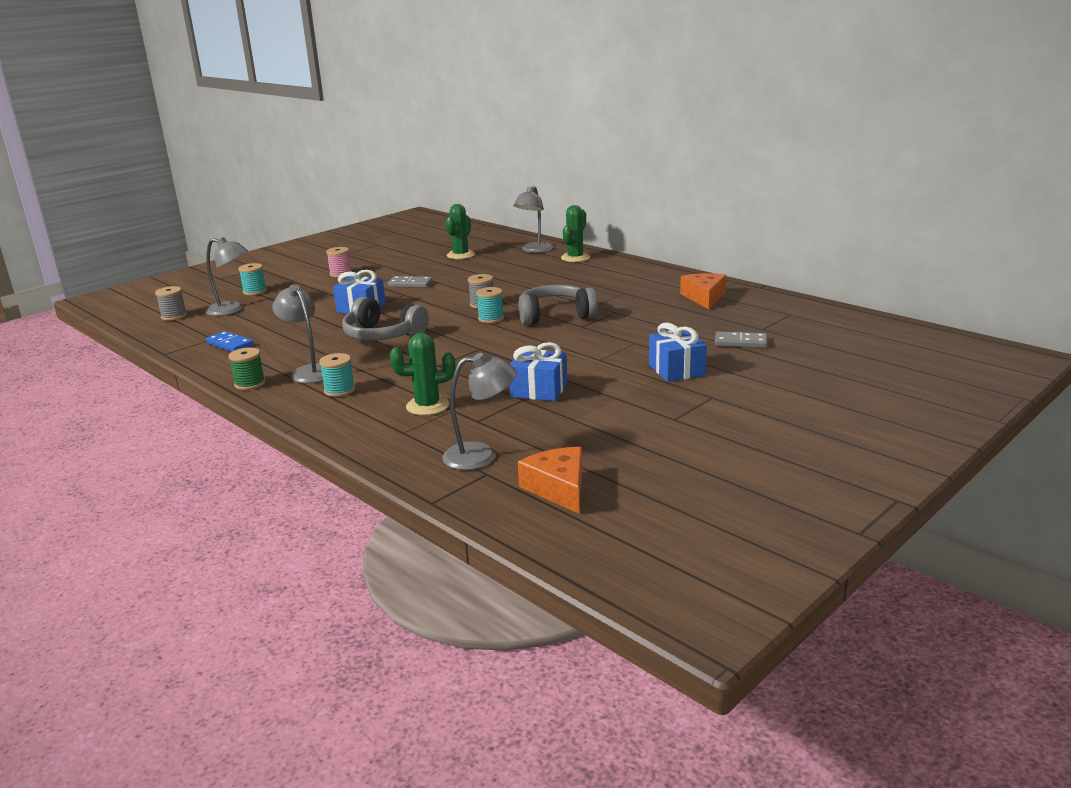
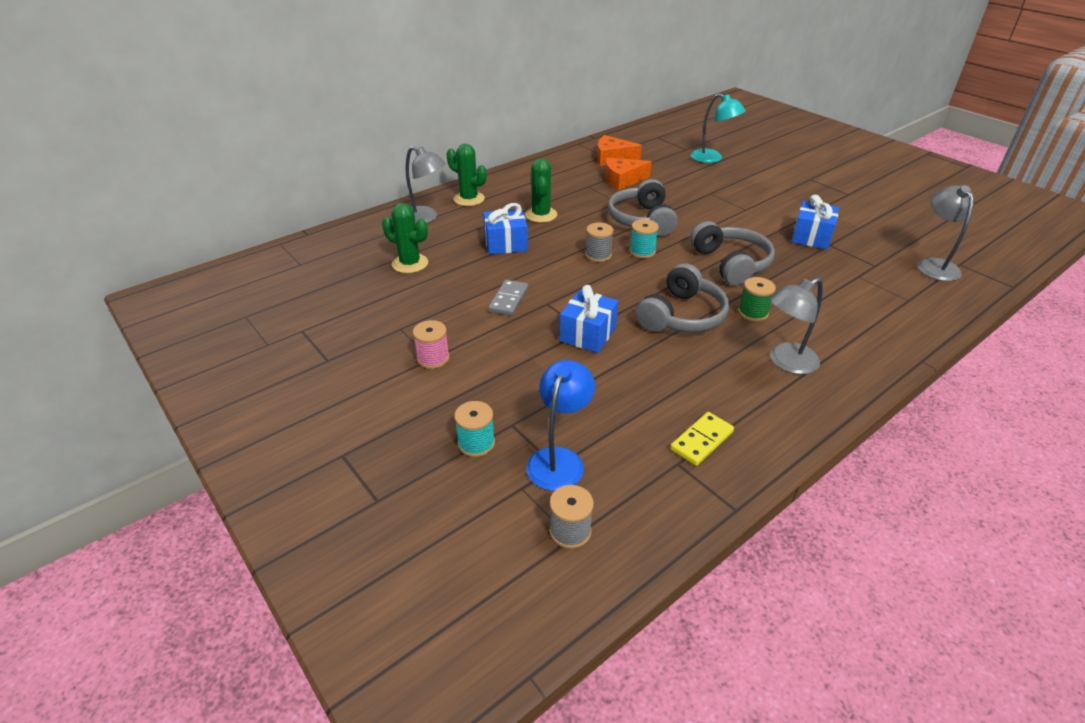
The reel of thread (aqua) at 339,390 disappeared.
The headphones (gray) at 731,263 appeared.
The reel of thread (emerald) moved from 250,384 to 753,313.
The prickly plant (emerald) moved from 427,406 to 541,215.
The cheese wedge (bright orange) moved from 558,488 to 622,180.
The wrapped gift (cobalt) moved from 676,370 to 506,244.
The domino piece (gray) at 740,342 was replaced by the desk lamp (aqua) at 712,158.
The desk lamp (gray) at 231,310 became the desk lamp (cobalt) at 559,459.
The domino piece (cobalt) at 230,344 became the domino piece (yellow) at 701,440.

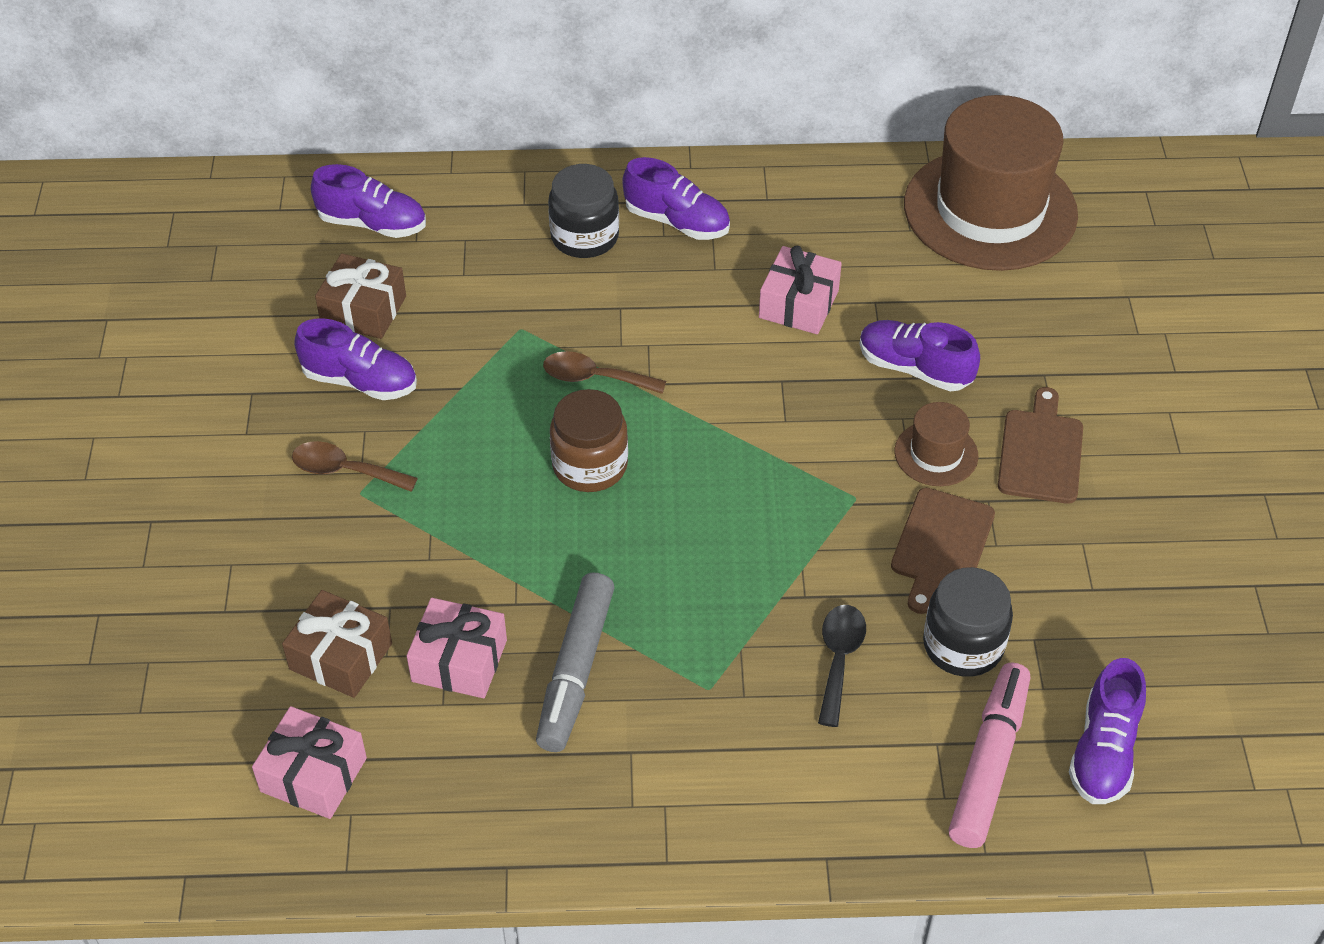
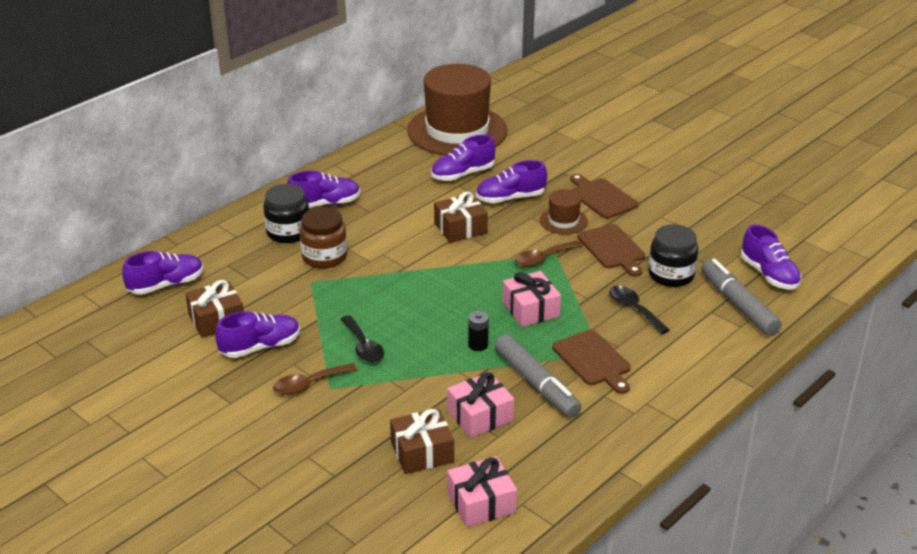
The spoon (black) at 363,346 appeared.
The lace-up shoe (violet) at 462,174 appeared.
The wrapped gift (dark brown) at 460,228 appeared.
The AA battery (black) at 478,345 appeared.
The bread board (dark brown) at 593,360 appeared.
The spoon (dark brown) moved from 594,378 to 543,258.
The jam jar (dark brown) moved from 590,465 to 324,257.
The wrapped gift (rose-pink) moved from 799,304 to 530,309.
The felt pen (rose-pink) at 988,763 became the felt pen (gray) at 738,305.

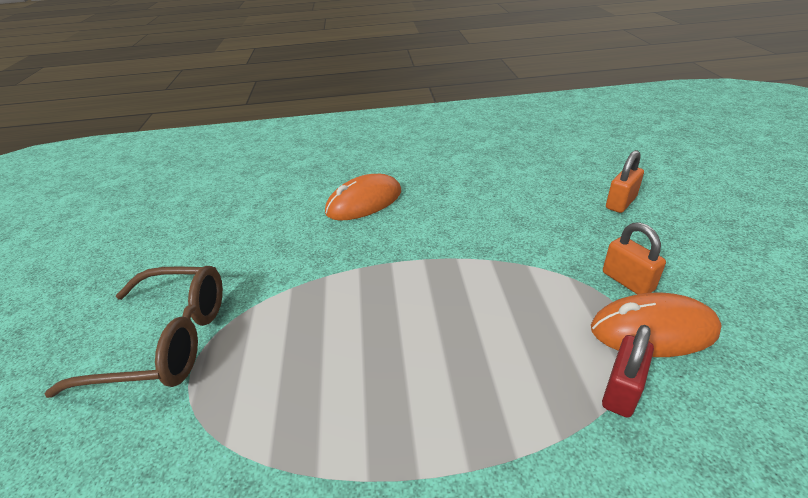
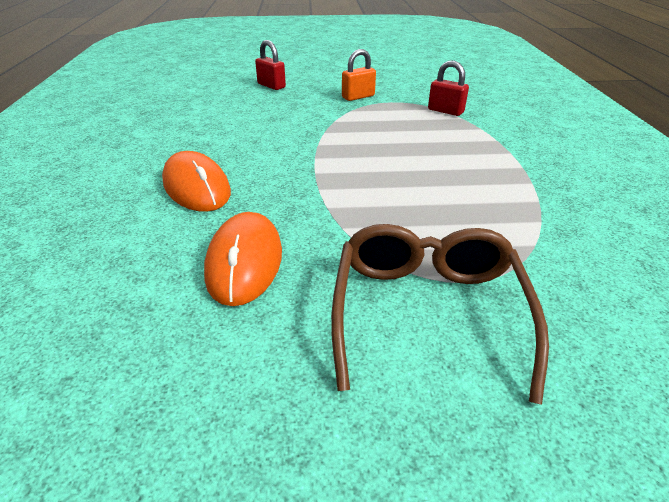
The mouse (bright orange) moved from 653,330 to 245,261.
The small lock (bright orange) at 620,203 became the small lock (crimson) at 271,86.

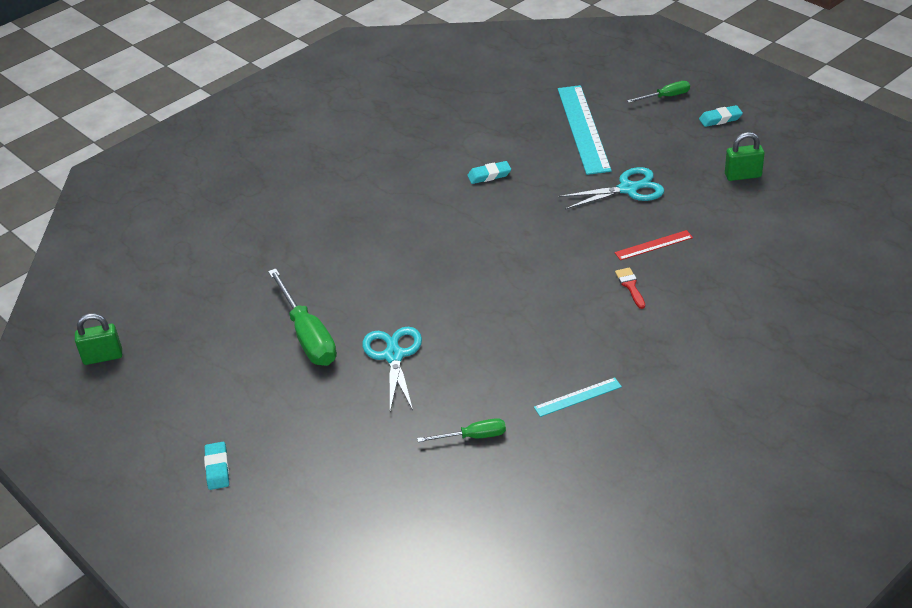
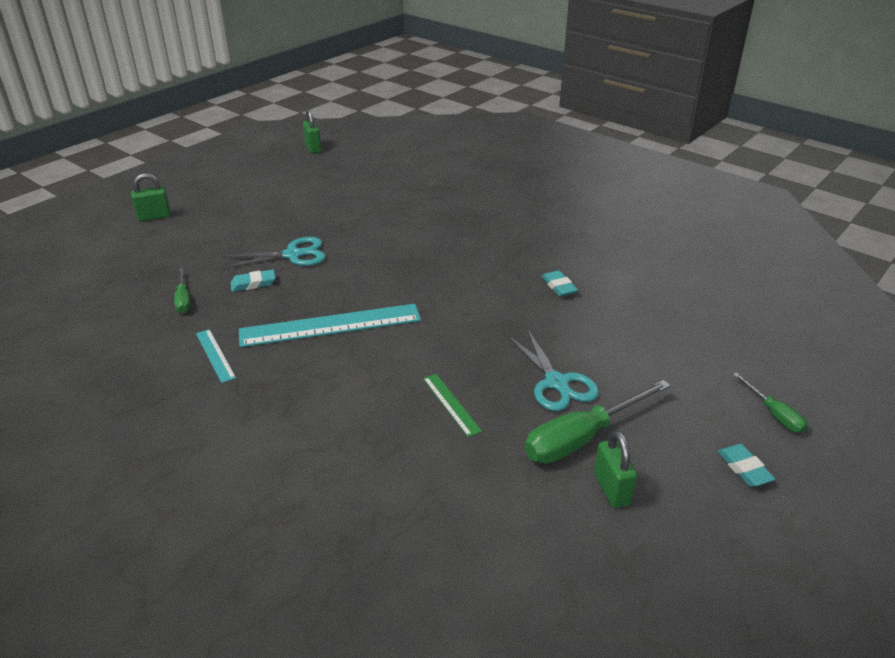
The paint brush (crimson) at 630,286 disappeared.
The small lock (emerald) at 154,216 appeared.
The pencil eraser (aqua) moved from 217,468 to 253,284.
The flat screwdriver (emerald) moved from 307,336 to 582,438.
The ruler (aqua) moved from 583,129 to 330,325.
The ruler (crimson) at 653,245 became the ruler (emerald) at 451,404.

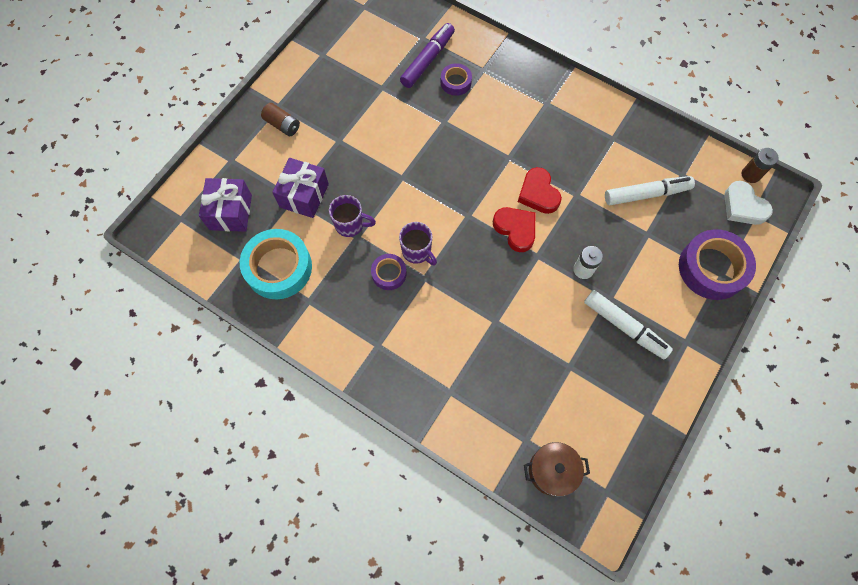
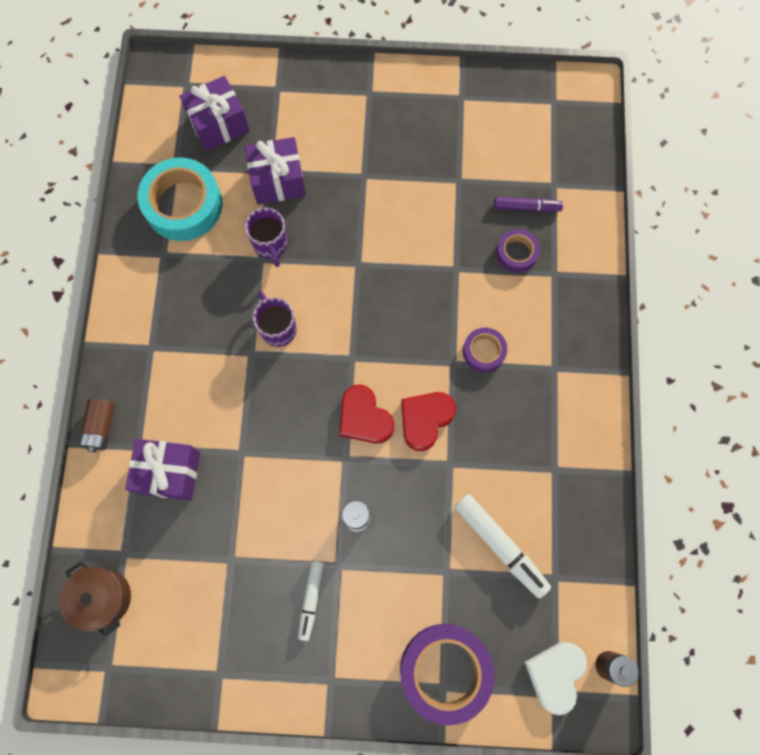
The wrapped gift (violet) at 169,472 appeared.
The AA battery (dark brown) moved from 282,125 to 101,427.
The tape (violet) moved from 389,274 to 484,351.
The tea mug (violet) at 417,251 turned 135 degrees clockwise.
The heart shape (crimson) at 515,229 turned 120 degrees clockwise.
The felt pen (violet) at 427,60 changed to 0.62 times the size.
The felt pen (white) at 624,326 changed to 0.62 times the size.

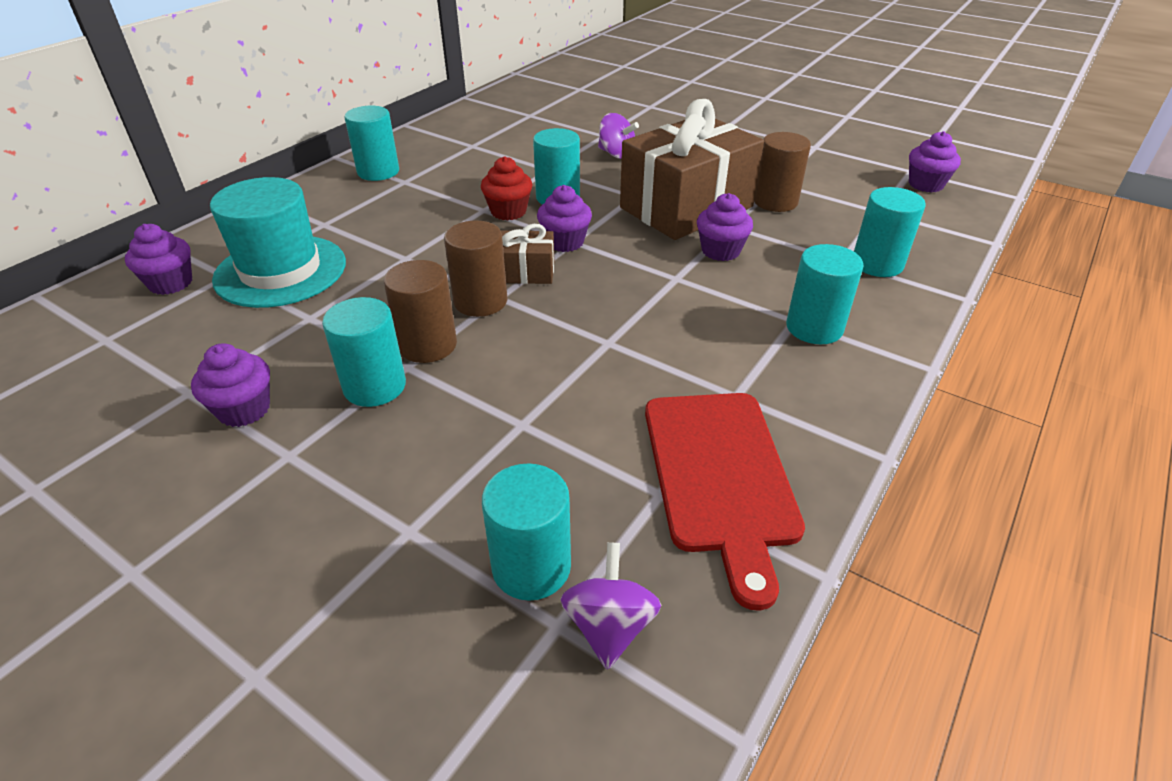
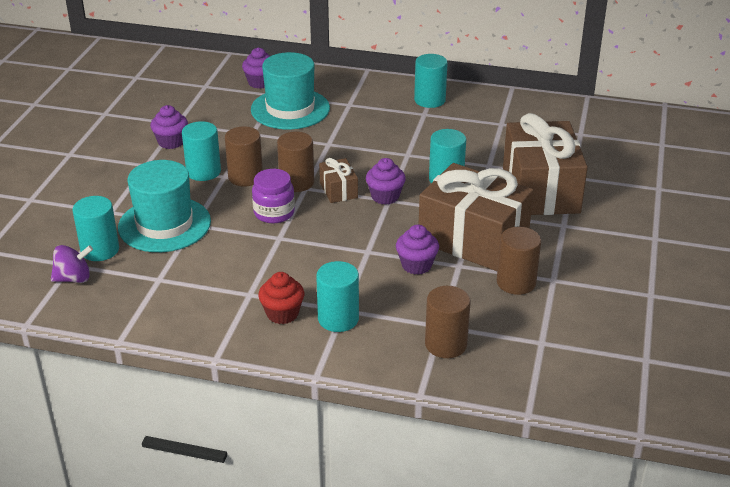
The bread board (crimson) at 720,476 disappeared.
The fairy cake (violet) at 925,184 disappeared.
The hat (aqua) at 164,224 appeared.
The jam jar (violet) at 274,213 appeared.
The fairy cake (crimson) moved from 508,211 to 282,314.
The whirligig (violet) at 616,154 was replaced by the wrapped gift (dark brown) at 540,190.
The solid cylinder (aqua) at 877,264 became the solid cylinder (dark brown) at 446,344.

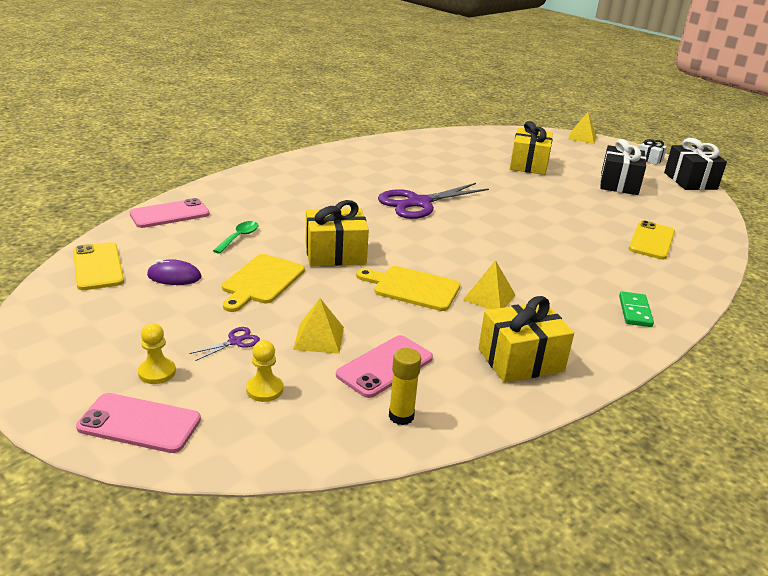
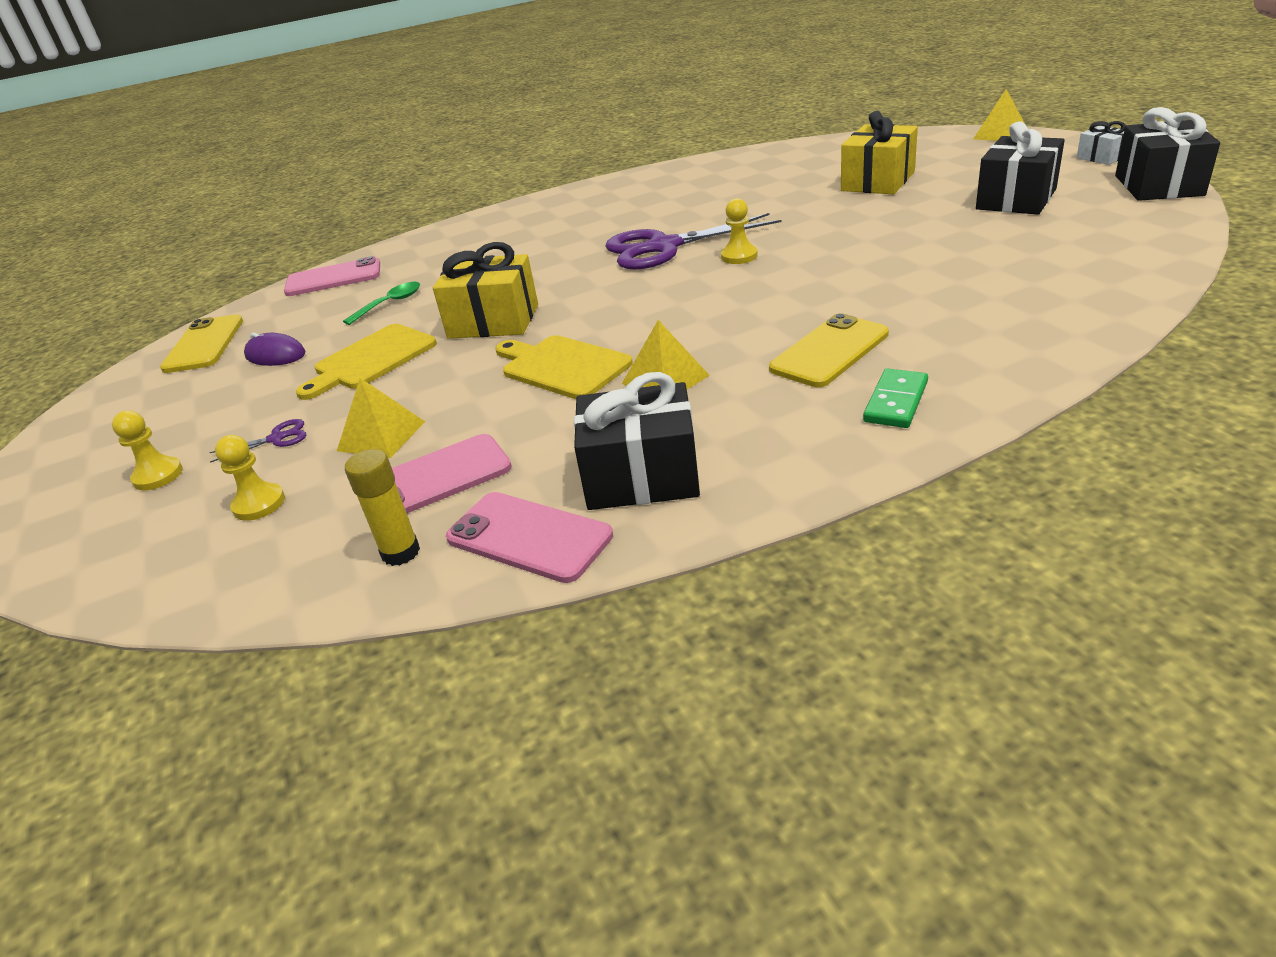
The pawn (yellow) at 739,256 appeared.
The mobile phone (rose-pink) moved from 139,423 to 529,537.
The mobile phone (yellow) moved from 651,241 to 829,351.
The wrapped gift (yellow) at 520,360 became the wrapped gift (black) at 641,476.

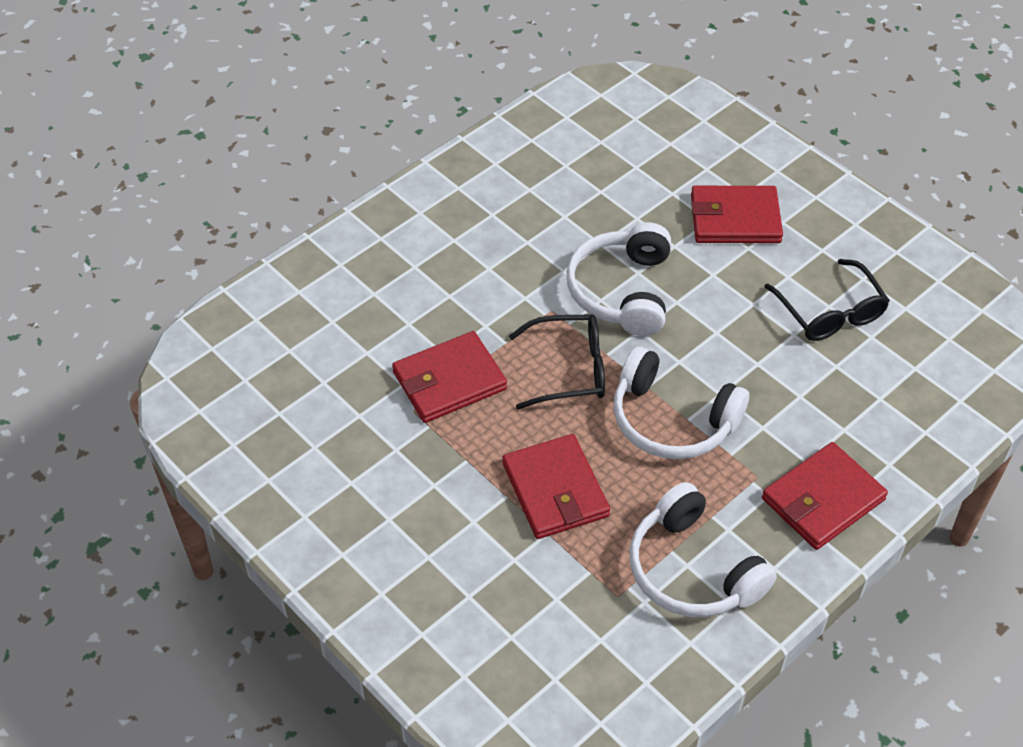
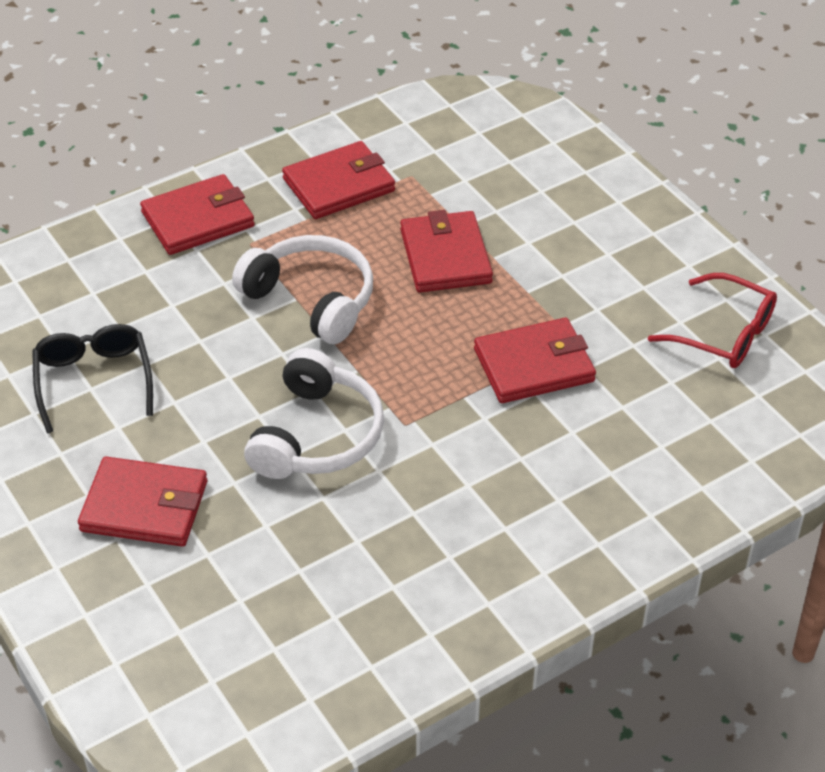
The eyeglasses (black) at 569,369 disappeared.
The eyeglasses (crimson) at 724,334 appeared.
The headphones (white) at 693,569 was replaced by the billfold (crimson) at 339,185.

